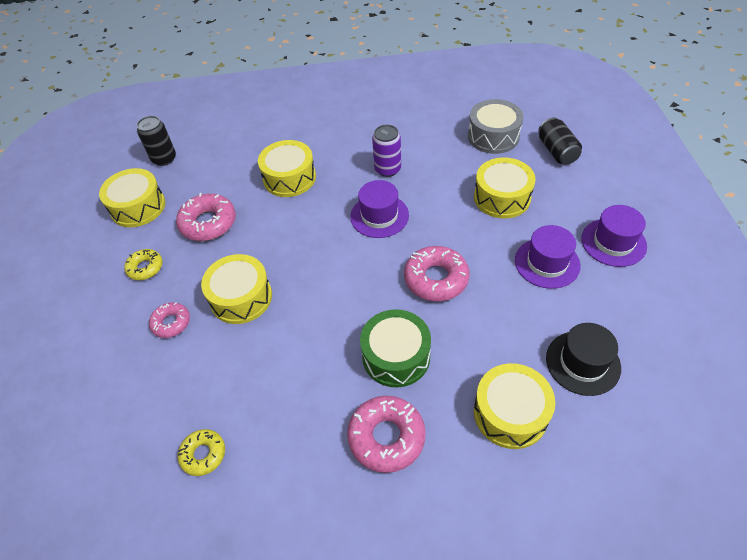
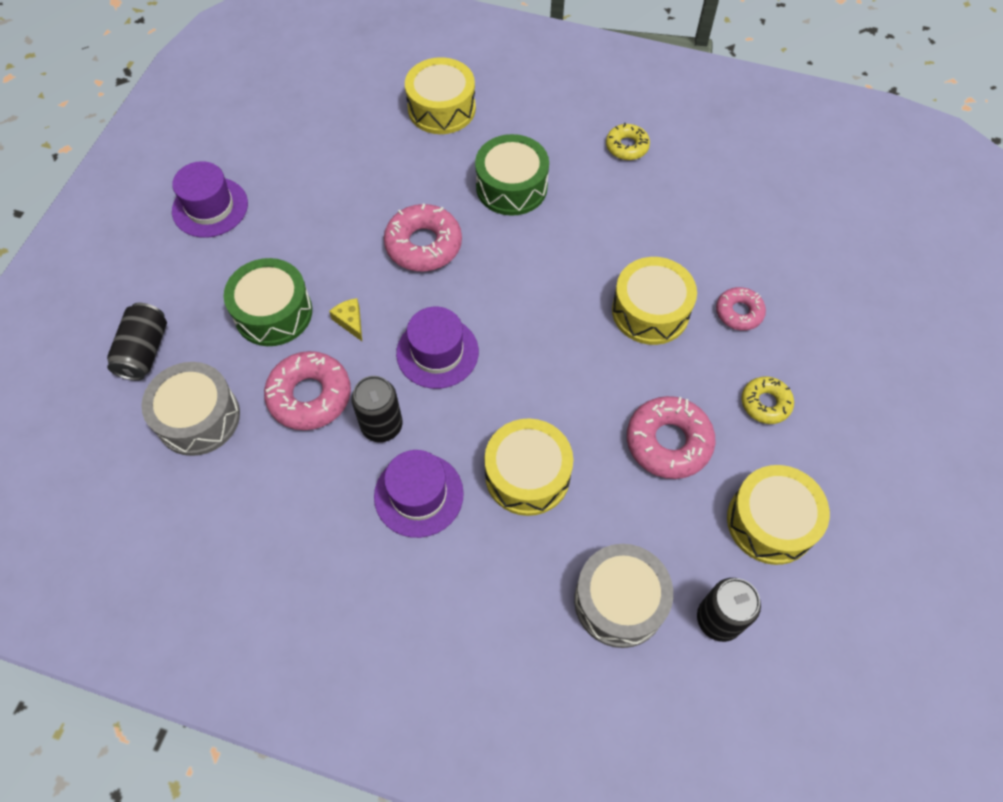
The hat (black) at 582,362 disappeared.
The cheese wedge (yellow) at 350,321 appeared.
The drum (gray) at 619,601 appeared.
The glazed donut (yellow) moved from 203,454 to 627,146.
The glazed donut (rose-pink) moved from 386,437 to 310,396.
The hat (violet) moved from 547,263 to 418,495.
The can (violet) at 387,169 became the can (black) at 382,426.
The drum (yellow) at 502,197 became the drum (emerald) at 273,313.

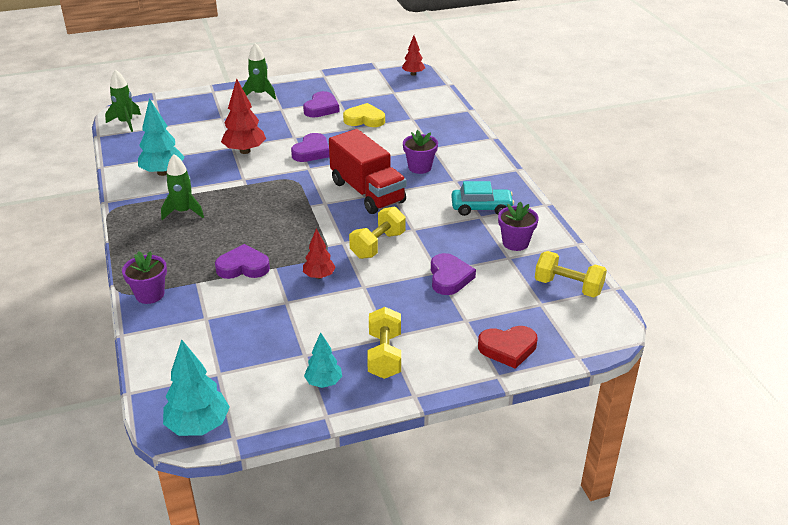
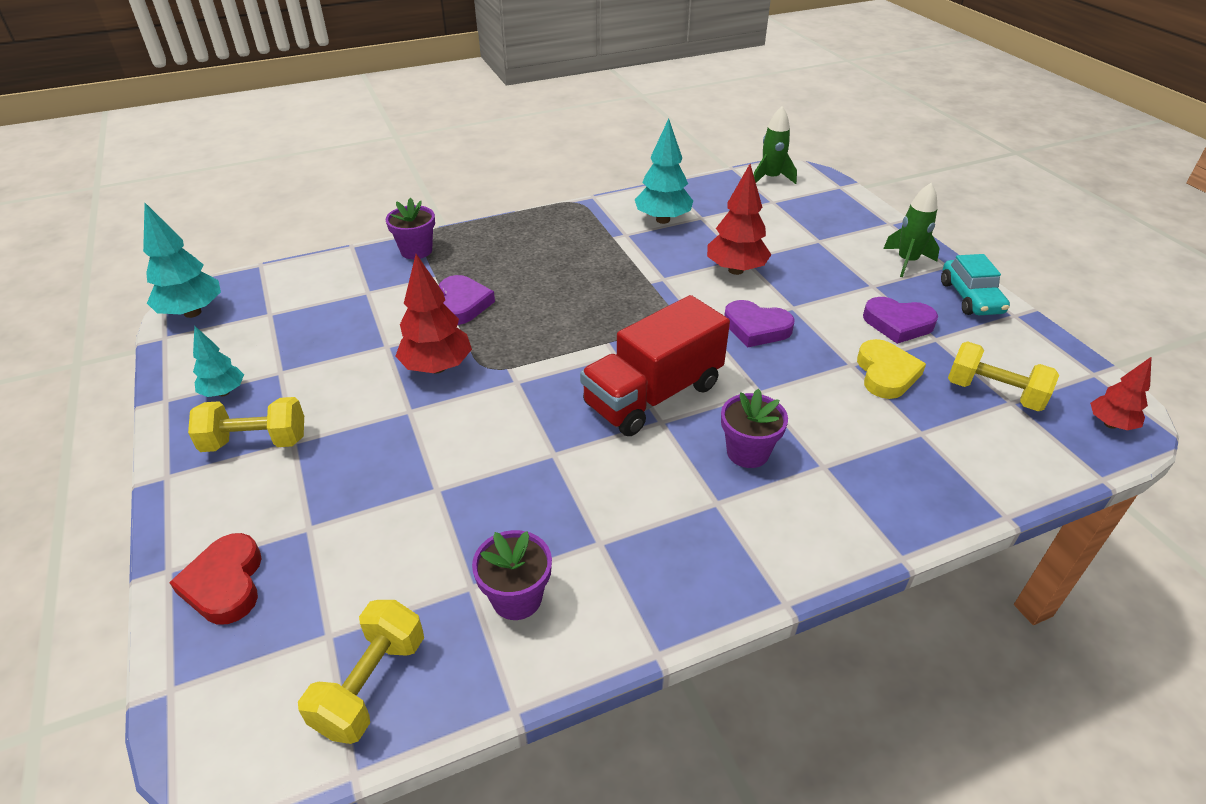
The toy rocket (emerald) at 183,212 disappeared.
The heart shape (violet) at 449,277 disappeared.
The hand weight (yellow) moved from 378,245 to 993,393.
The car (aqua) moved from 481,208 to 970,298.
The tree (crimson) at 319,276 changed to 1.64 times the size.

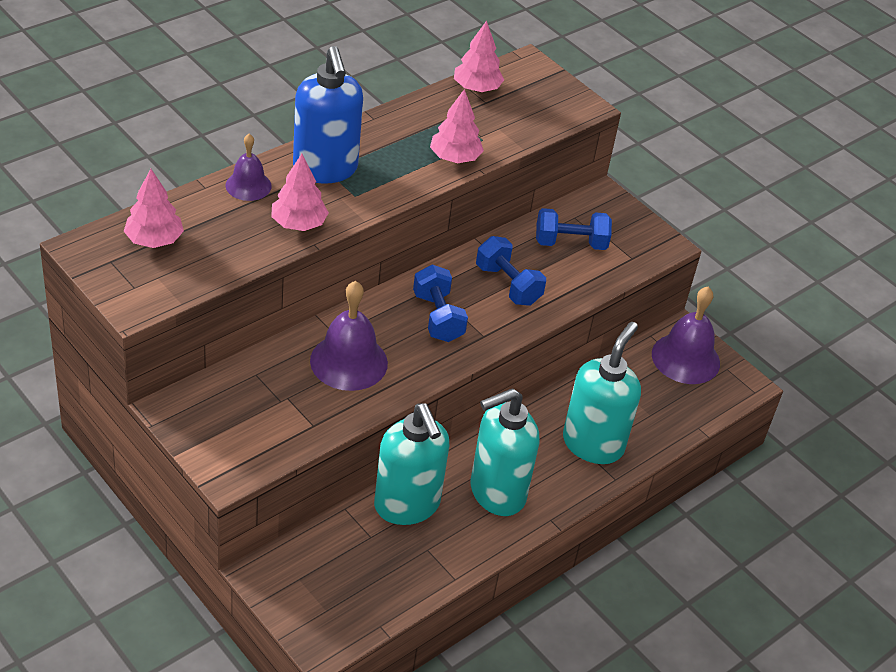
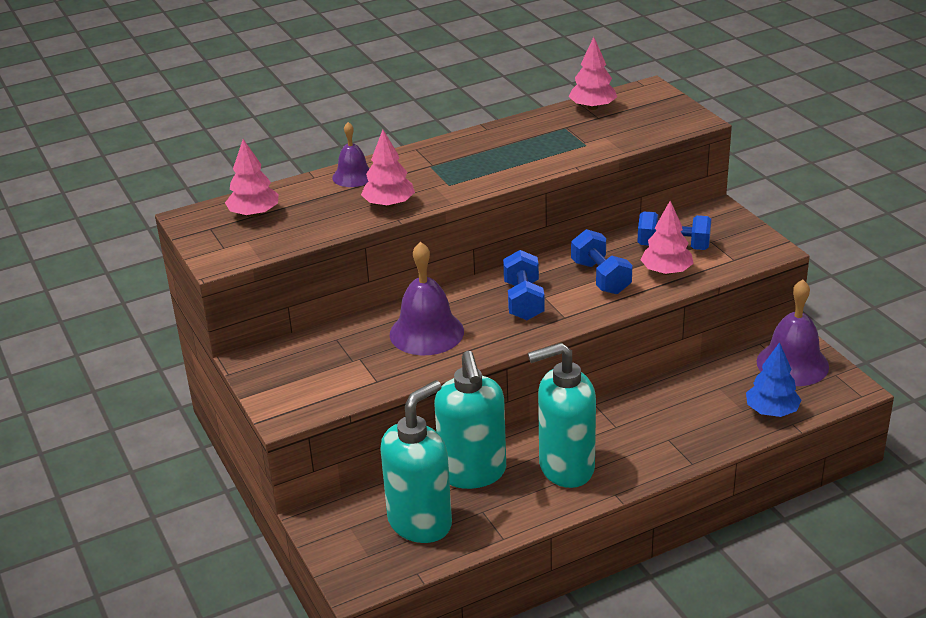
The pump bottle (cobalt) at 325,169 disappeared.
The tree (cobalt) at 771,411 appeared.
The tree (rose-pink) moved from 455,158 to 666,271.
The pump bottle (aqua) moved from 593,444 to 420,522.

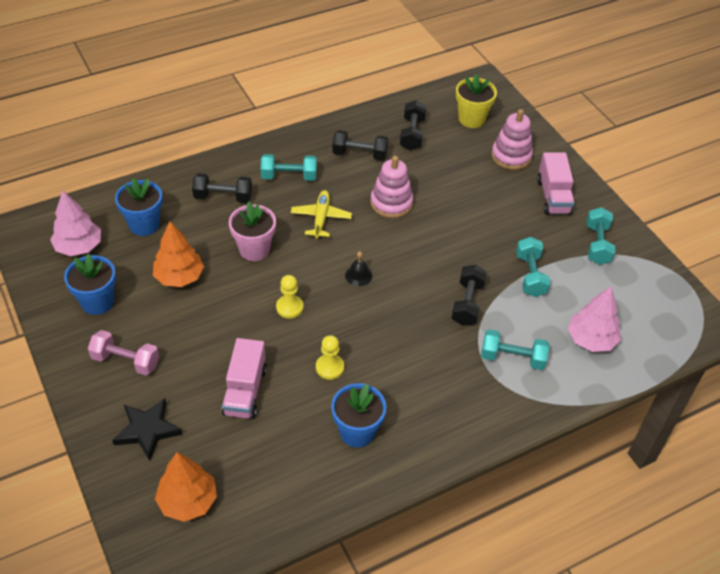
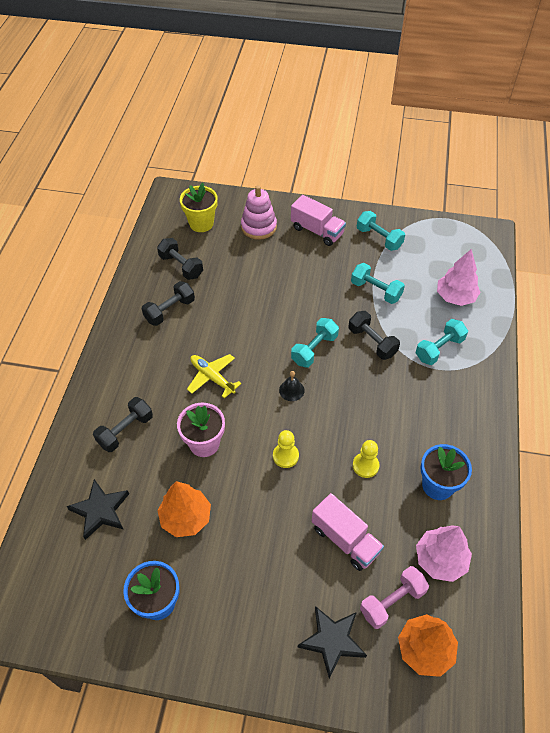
The stacking toy (rose-pink) at 391,203 disappeared.
The tree (rose-pink) moved from 79,247 to 440,559.
The hand weight (rose-pink) moved from 126,361 to 392,601.
The hand weight (aqua) moved from 289,176 to 314,349.
The flower pot (cobalt) at 144,225 was replaced by the star (black) at 100,510.

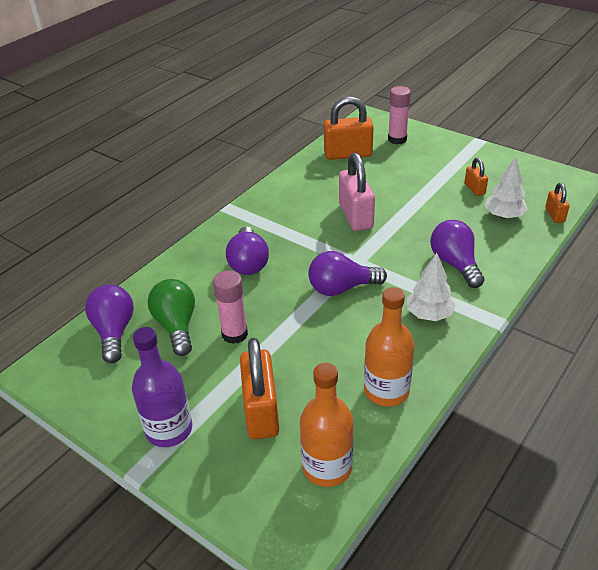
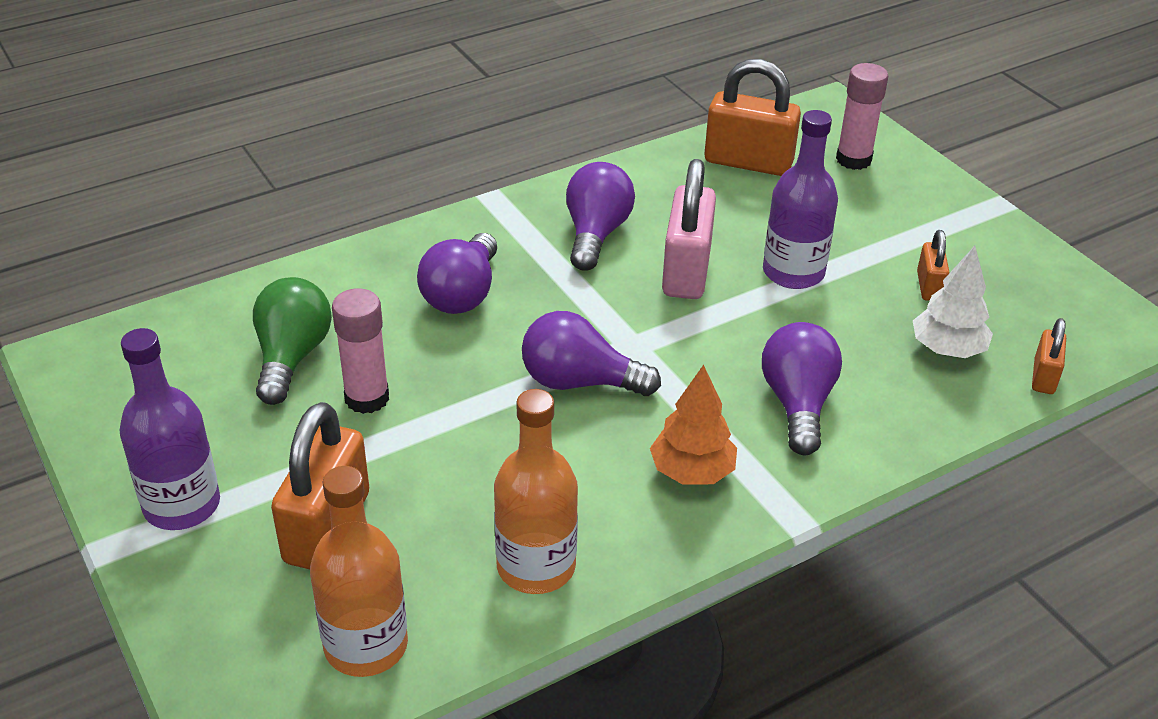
The drink bottle (violet) at 793,272 appeared.
The light bulb (violet) moved from 114,332 to 596,234.
The tree (white) at 429,314 became the tree (bright orange) at 692,472.

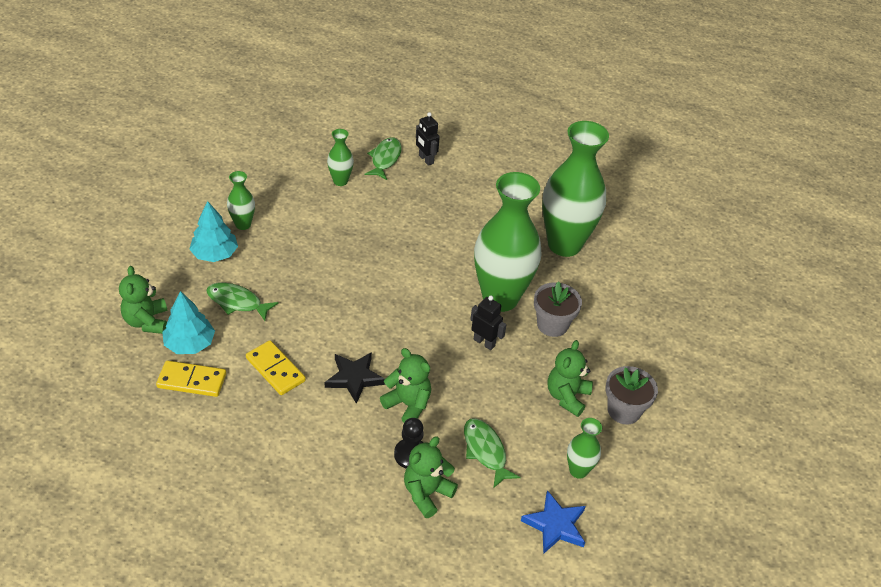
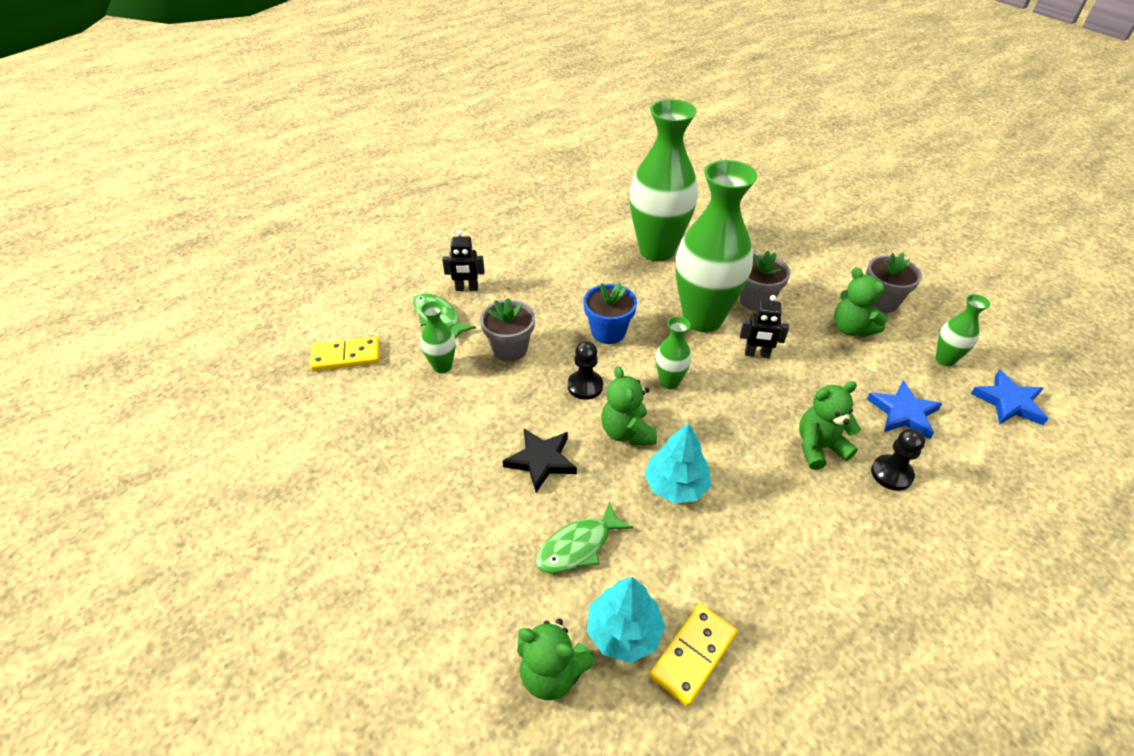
The flower pot (gray) at 510,349 appeared.
The pawn (black) at 585,386 appeared.
The flower pot (cobalt) at 608,332 appeared.
The tree (aqua) moved from 215,254 to 676,485.
The vase (emerald) moved from 243,224 to 669,382.
The domino piece (yellow) moved from 275,369 to 346,356.
The star (black) moved from 354,378 to 541,460.
The teddy (emerald) moved from 426,493 to 627,432.
The fish (emerald) at 485,451 was replaced by the star (cobalt) at 903,413.
The robot (black) at 484,342 turned 150 degrees counterclockwise.

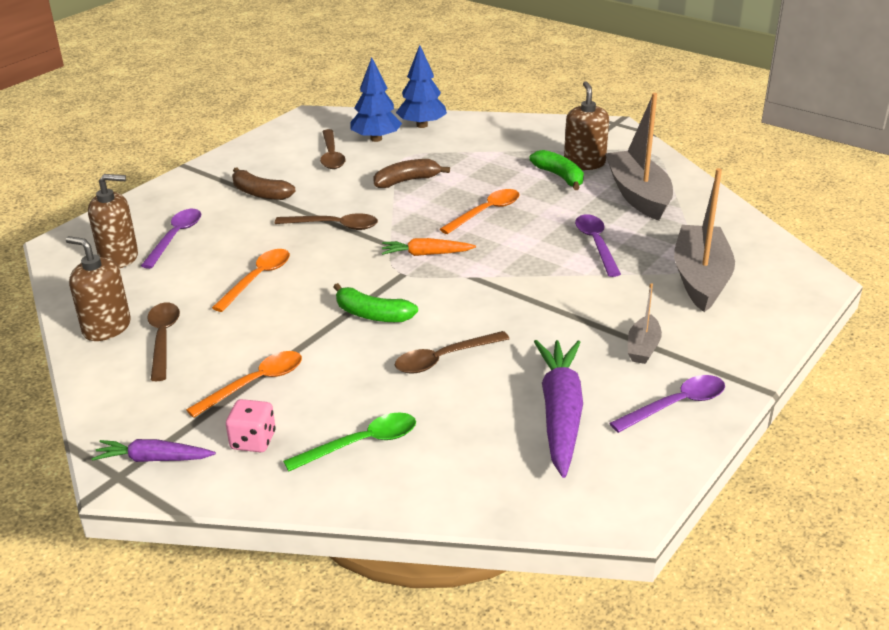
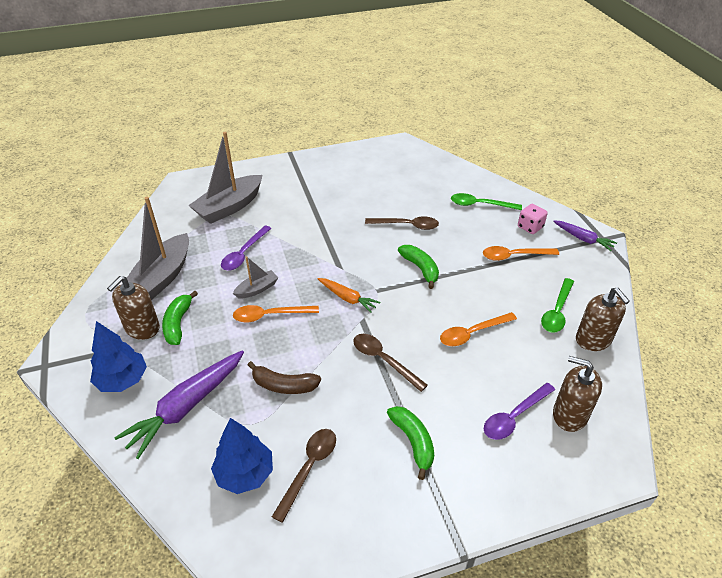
The spoon (violet) at 676,405 disappeared.
The tree (cobalt) moved from 422,125 to 122,380.
The carrot (violet) moved from 560,413 to 186,407.
The sailboat (gray) moved from 643,347 to 257,289.
The spoon (dark brown) at 163,339 became the spoon (emerald) at 557,311.
The toy banana (dark brown) at 260,193 became the toy banana (emerald) at 413,442.

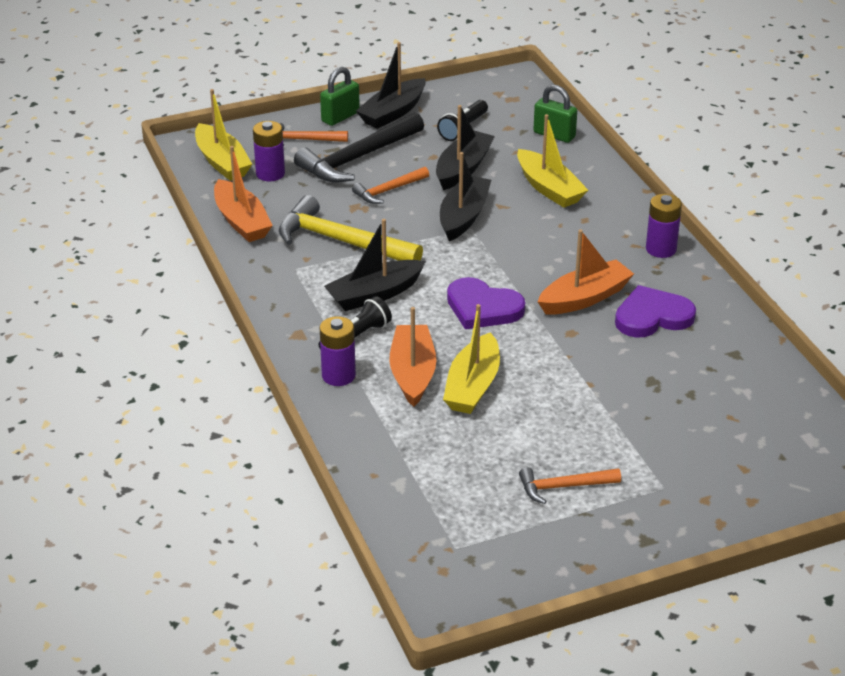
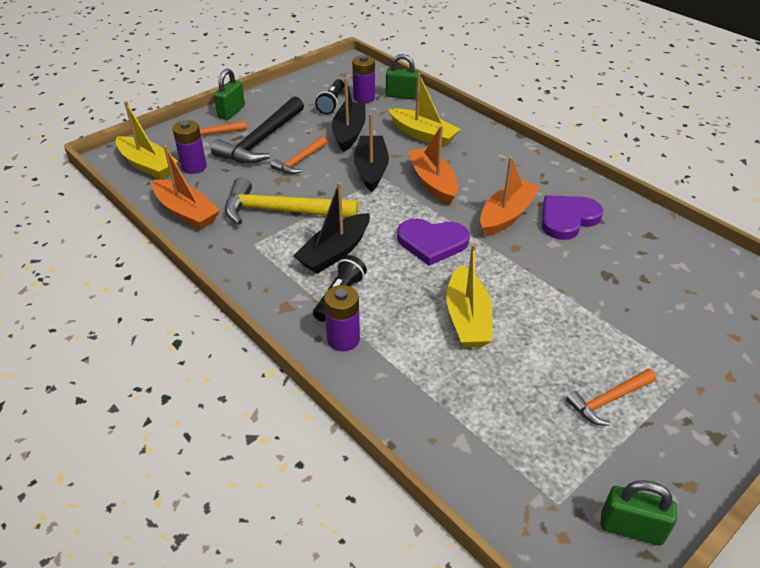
The sailboat (black) at 393,113 disappeared.
The small lock (emerald) at 631,528 appeared.
The sailboat (bright orange) moved from 412,373 to 433,183.
The AA battery (violet) moved from 661,249 to 364,98.

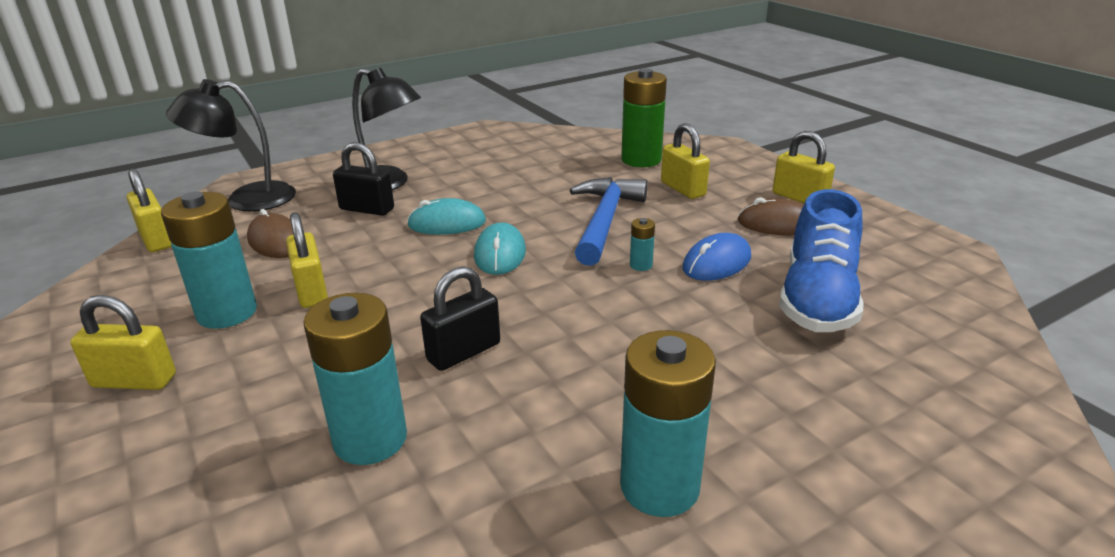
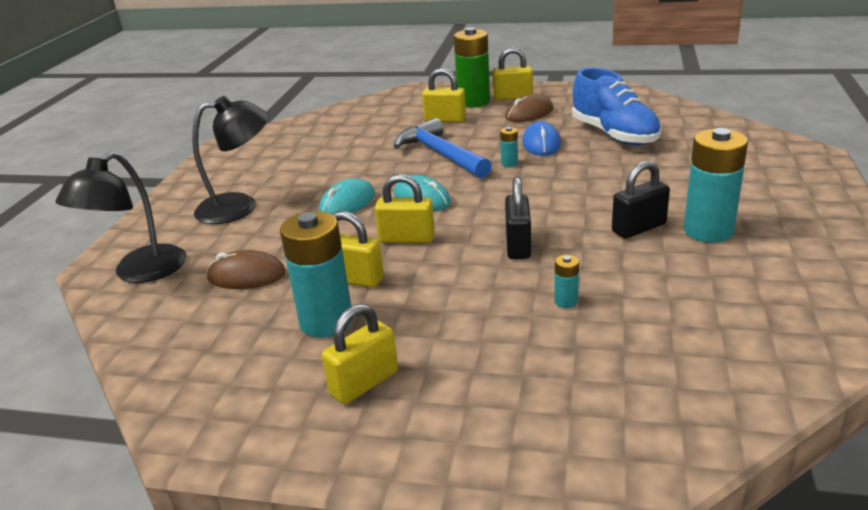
The small lock (yellow) moved from 156,240 to 407,239.
The small lock (black) moved from 367,209 to 639,228.
The AA battery (emerald) moved from 641,160 to 473,102.
The AA battery (aqua) at 370,439 changed to 0.43 times the size.

